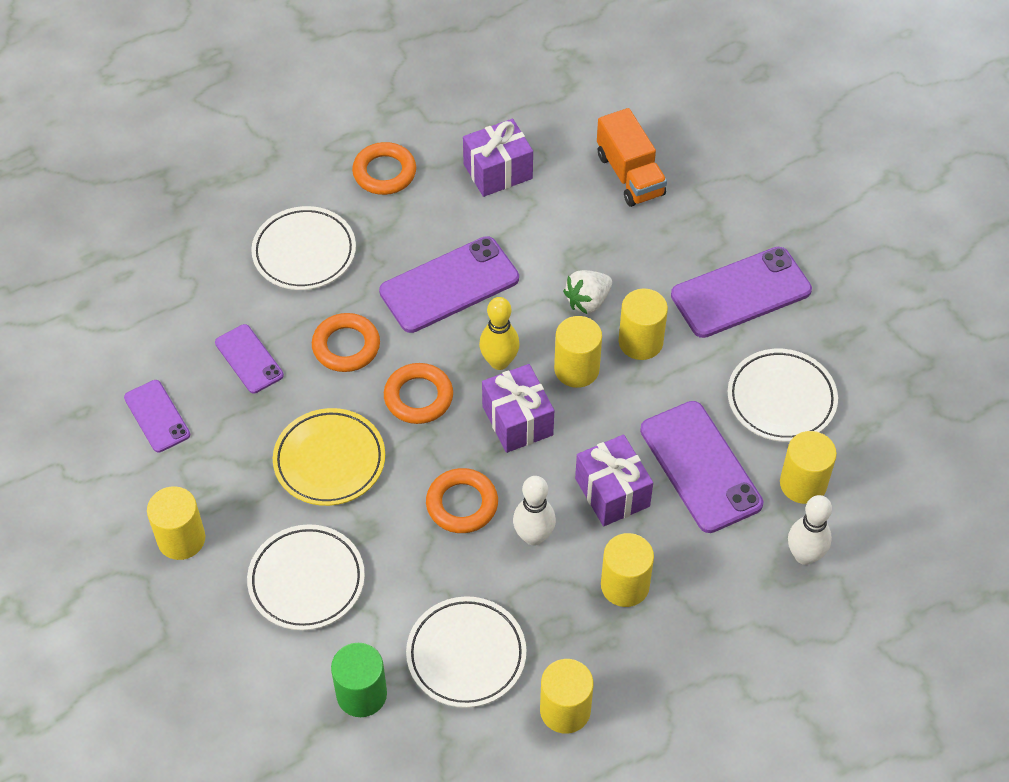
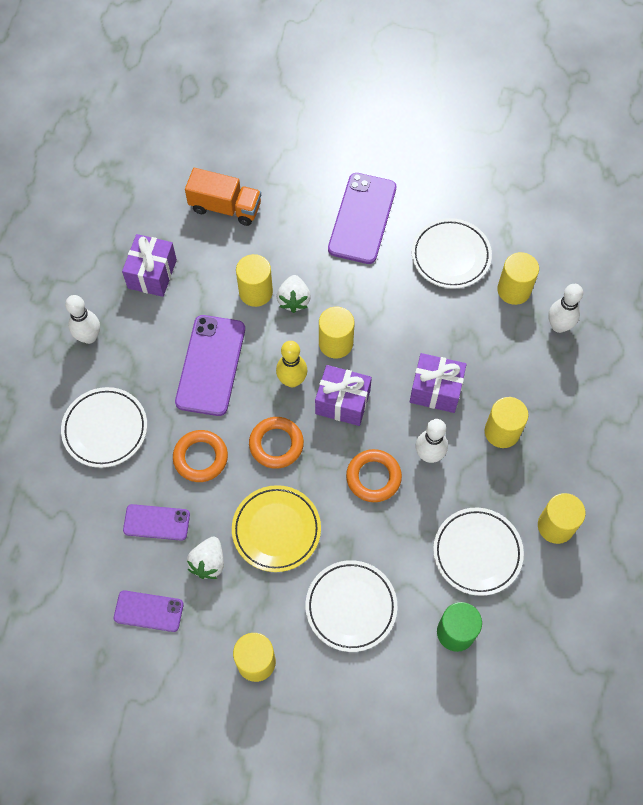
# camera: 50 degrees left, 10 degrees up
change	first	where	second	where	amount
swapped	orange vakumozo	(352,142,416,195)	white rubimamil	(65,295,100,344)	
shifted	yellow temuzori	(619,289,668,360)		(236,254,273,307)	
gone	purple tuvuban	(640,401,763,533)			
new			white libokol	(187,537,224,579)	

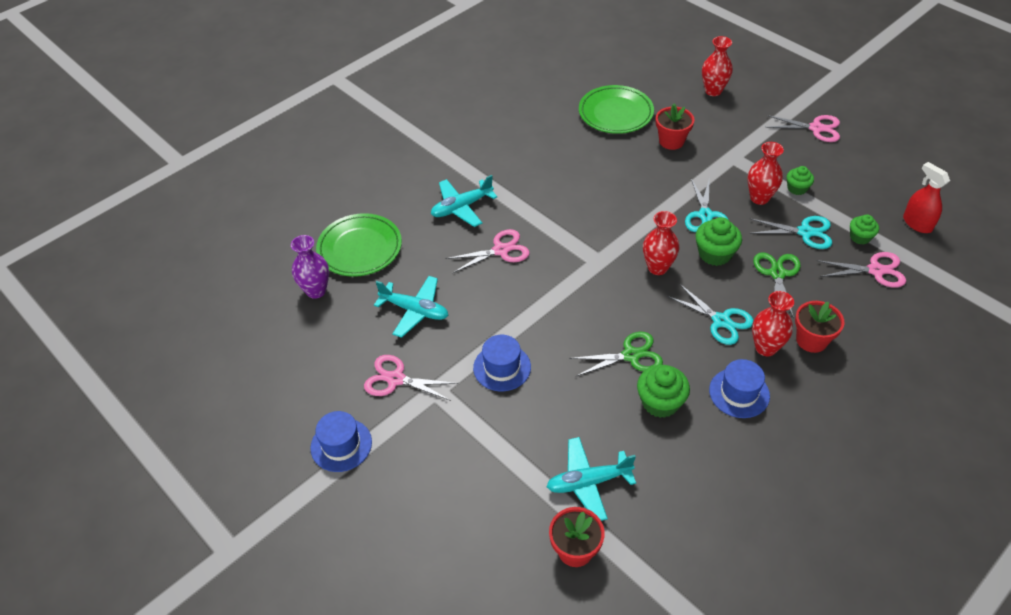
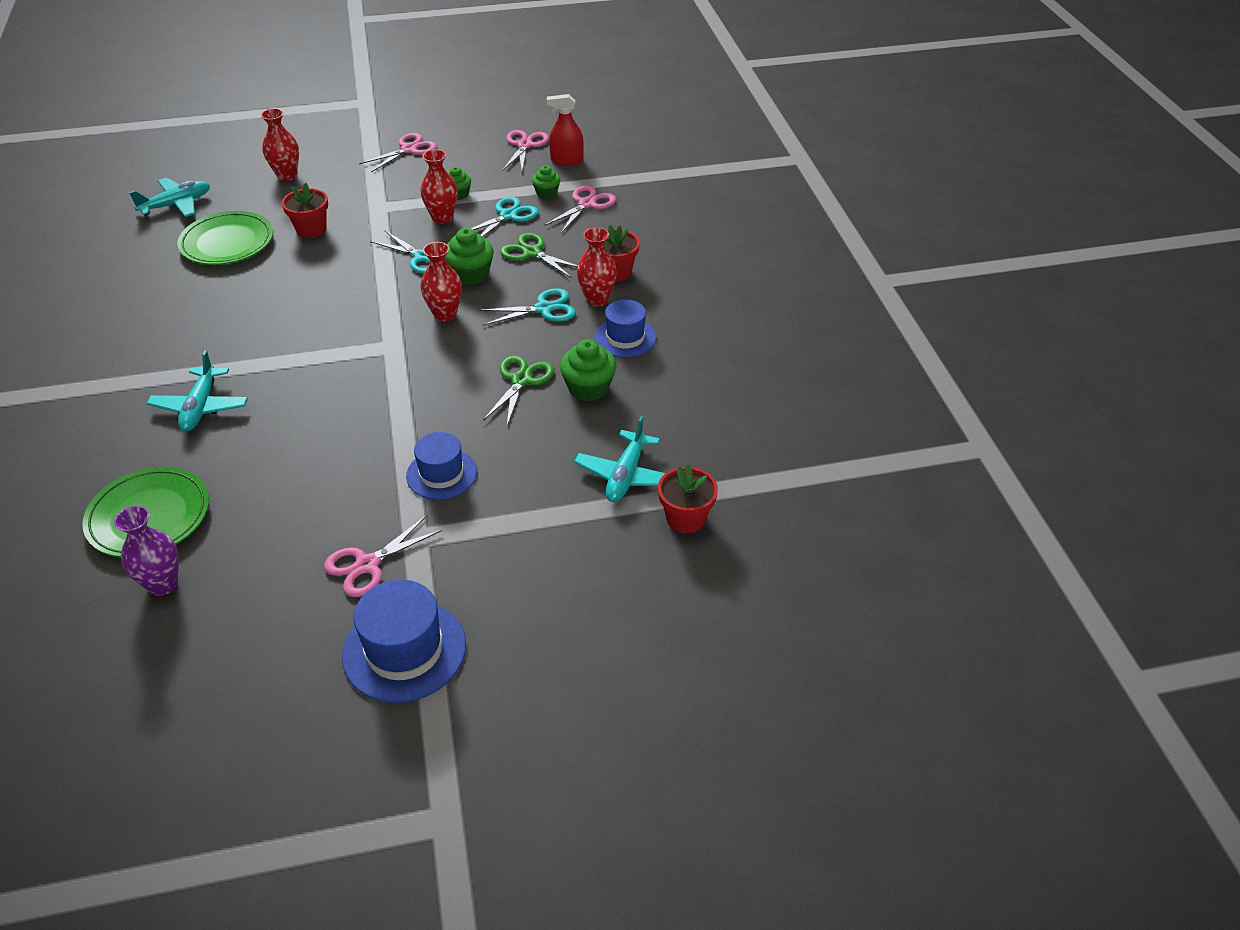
# camera: 60 degrees left, 5 degrees down
change	first	where	second	where	amount
shifted	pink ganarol	(445,229,530,273)		(503,130,549,171)	
shifted	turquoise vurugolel	(374,276,449,338)		(129,178,210,217)	
scaled	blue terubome	(310,411,372,472)		(342,579,466,703)	x1.51

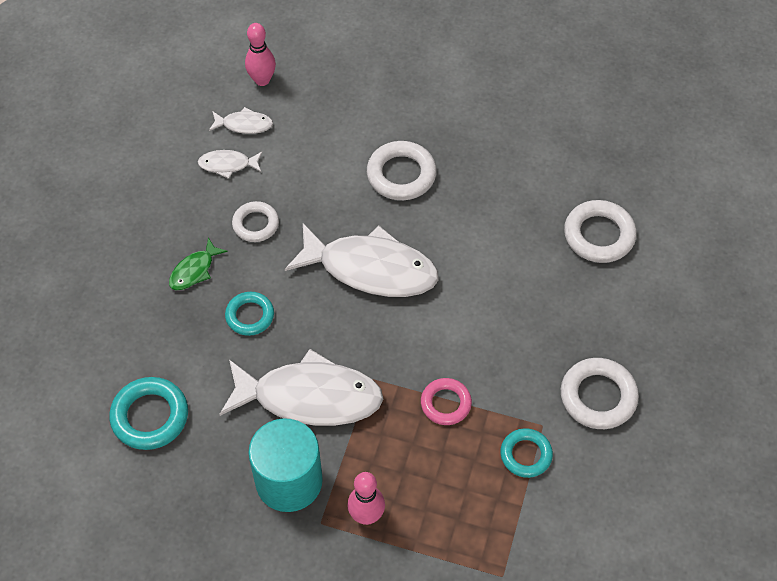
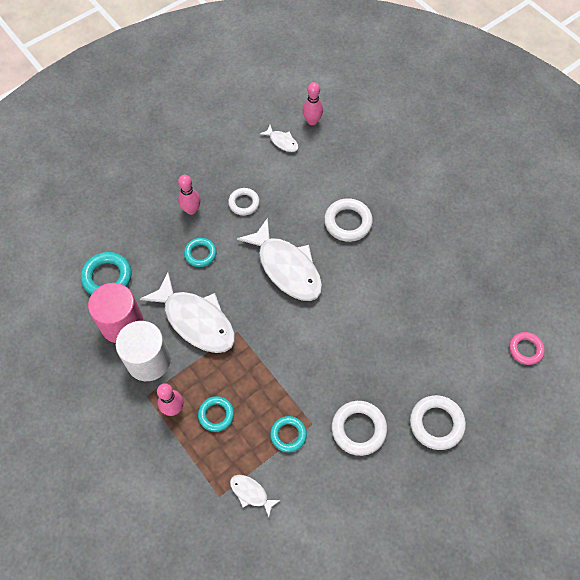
# camera: 35 degrees right, 5 degrees up
change	first	where	second	where	amount
shifted	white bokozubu	(198,150,263,179)		(230,475,281,517)	
shifted	white vakumozo	(564,200,637,263)		(410,395,466,450)	
swapped	green bokozubu	(169,238,228,290)	pink rubimamil	(178,175,201,215)	
shifted	pink vakumozo	(421,378,472,425)		(509,332,545,365)	
repainted	turquoise temuzori	(248,418,323,512)	white temuzori	(116,321,171,381)	
new			pink temuzori	(88,283,143,343)	
new			turquoise vakumozo	(198,396,234,432)	

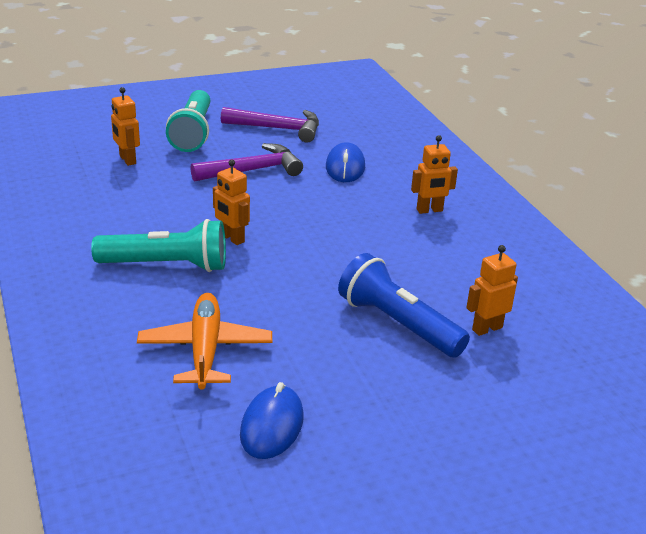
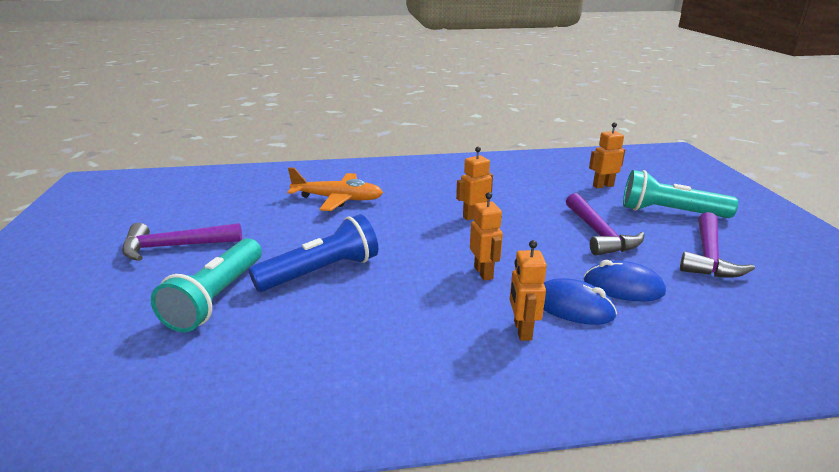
# camera: 105 degrees right, 5 degrees down
change	first	where	second	where	amount
shifted	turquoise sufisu	(91,219,226,272)		(151,238,262,332)	
shifted	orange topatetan	(466,245,518,336)		(470,192,503,281)	
shifted	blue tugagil	(240,382,304,459)		(543,278,617,325)	
new			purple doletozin	(122,223,242,261)	

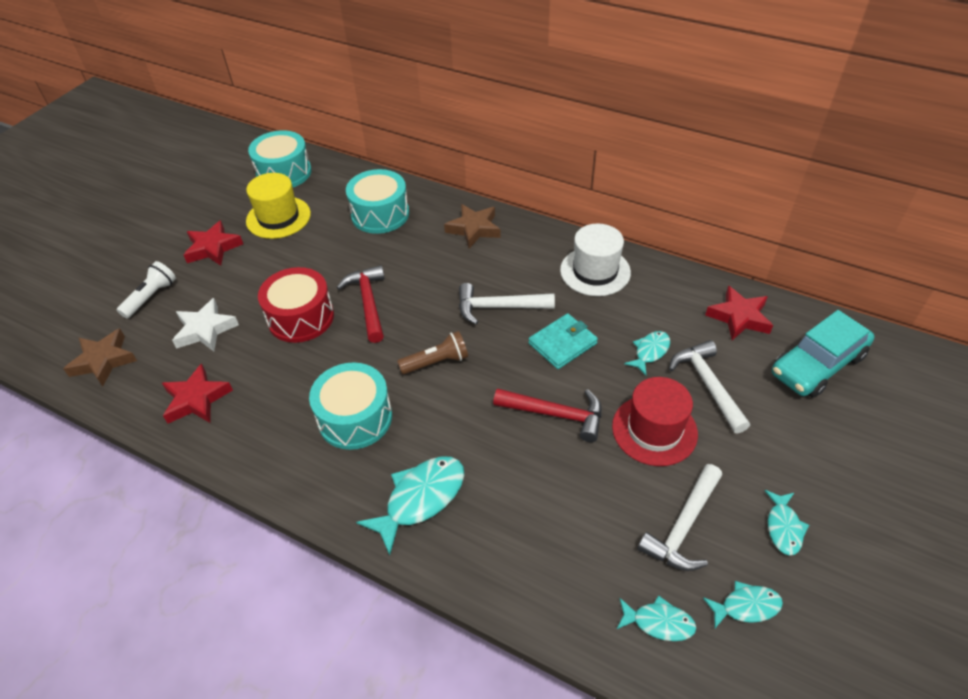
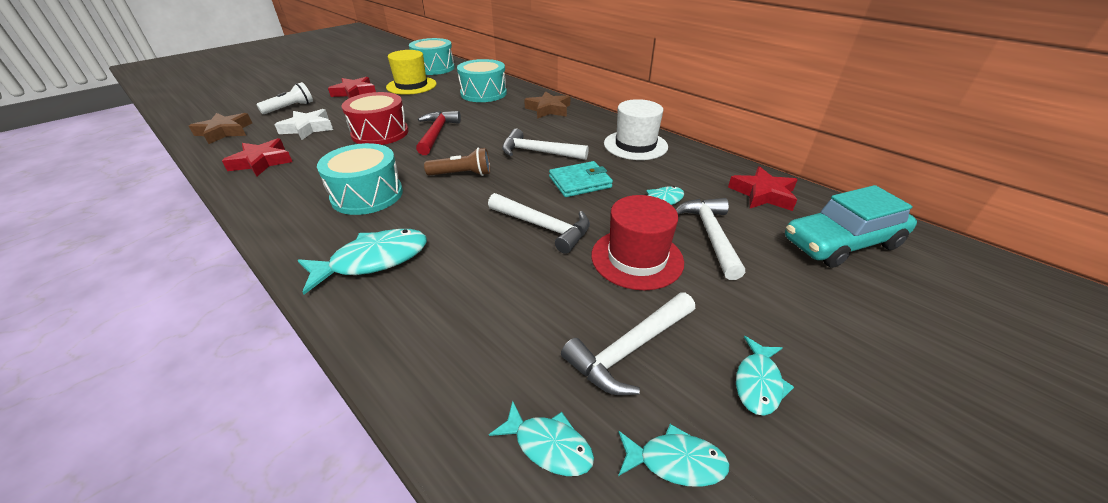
# camera: 15 degrees right, 10 degrees down
change	first	where	second	where	amount
repainted	red doletozin	(493,388,602,442)	white doletozin	(488,193,590,254)	

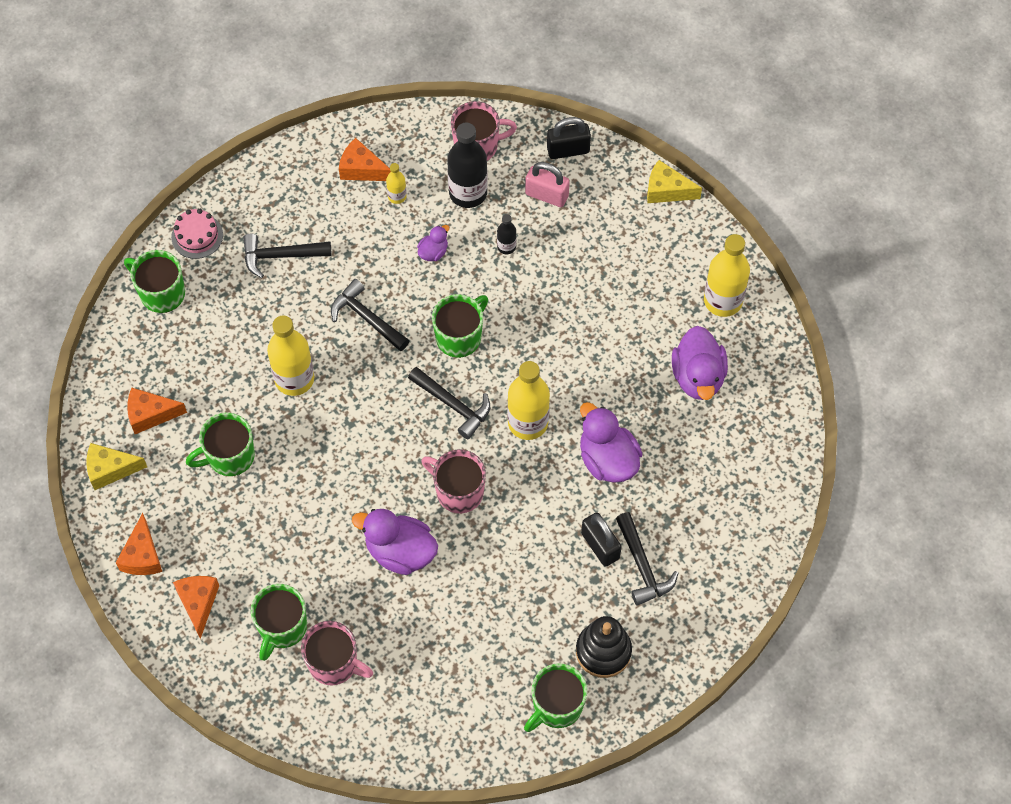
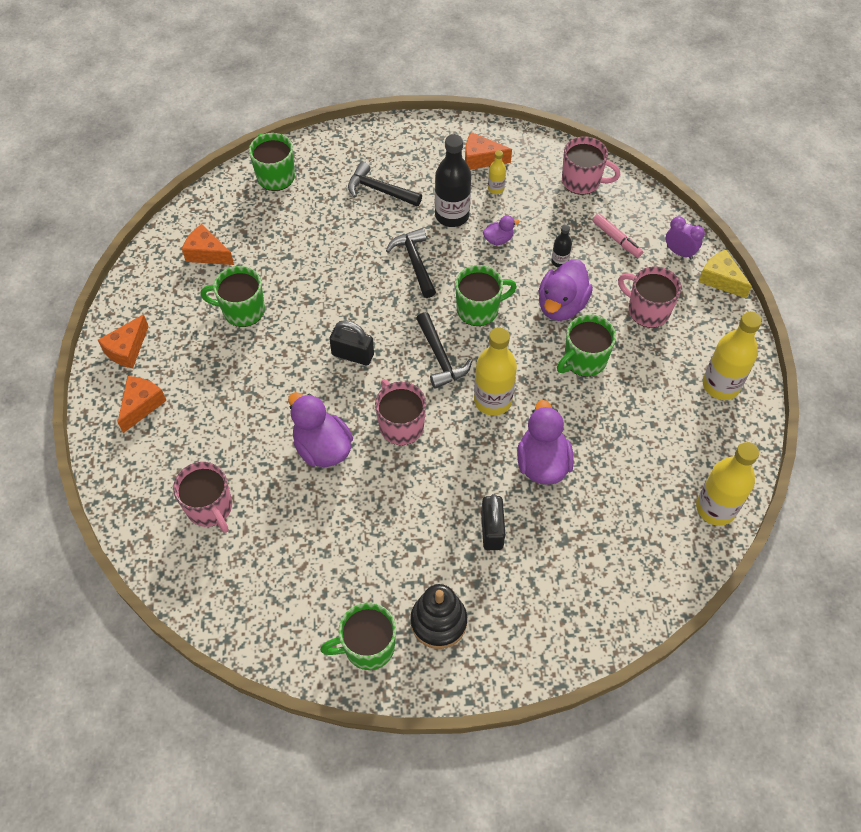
# camera: 30 degrees right, 5 degrees down
change	first	where	second	where	amount
shifted	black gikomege	(547,117,591,159)		(329,320,374,365)	
shifted	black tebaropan	(447,123,488,208)		(435,134,471,227)	
rotated	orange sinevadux	(339,138,391,181)		(465,132,512,170)	45 degrees counterclockwise
swapped	pink gikomege	(525,162,570,207)	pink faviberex	(592,213,643,258)	
gone	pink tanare	(171,209,223,259)			
shifted	yellow tebaropan	(267,315,314,396)		(696,442,759,526)	
shifted	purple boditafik	(672,326,728,400)		(538,259,593,321)	
gone	yellow sinevadux	(87,443,147,490)			
gone	black doletozin	(616,512,678,606)			
shifted	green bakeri	(251,584,307,661)		(557,314,616,377)	
new			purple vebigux	(665,216,705,259)	
new			pink bakeri	(618,266,681,328)	

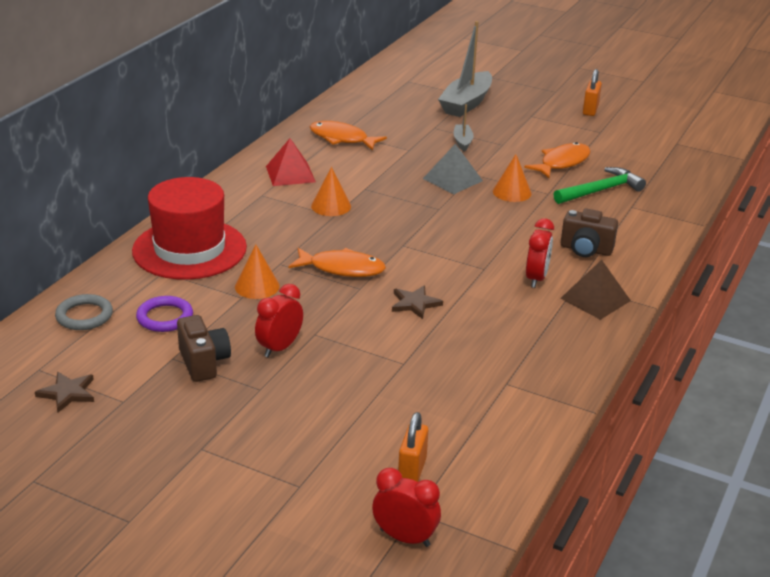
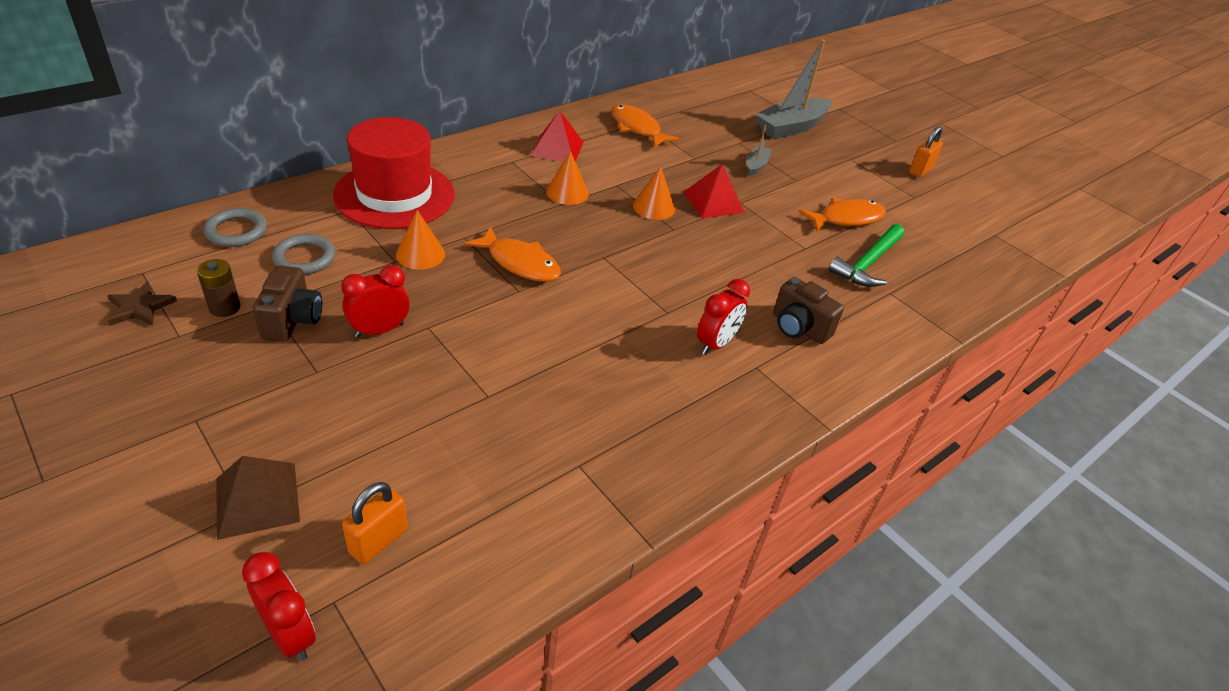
# camera: 20 degrees right, 10 degrees up
change	first	where	second	where	amount
repainted	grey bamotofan	(423,144,483,194)	red bamotofan	(684,164,745,218)	
shifted	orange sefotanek	(493,154,531,202)		(633,166,675,220)	
rotated	green doletozin	(554,167,646,204)		(829,224,904,287)	135 degrees clockwise
shifted	brown bamotofan	(560,260,631,320)		(216,456,300,540)	
gone	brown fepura	(392,285,443,319)			
repainted	purple vakumozo	(136,296,193,332)	grey vakumozo	(272,234,335,275)	
new			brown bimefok	(197,259,241,317)	

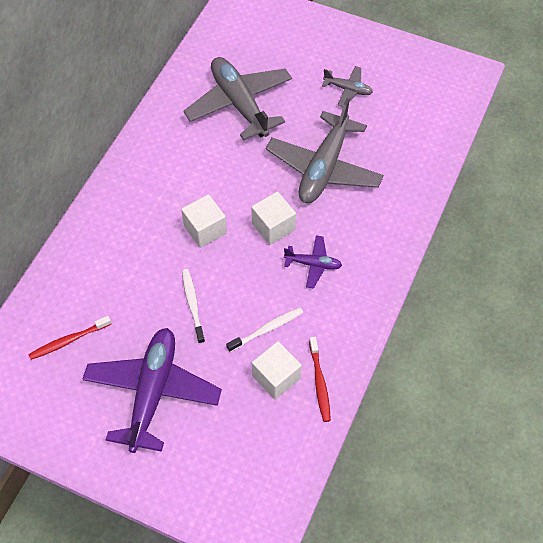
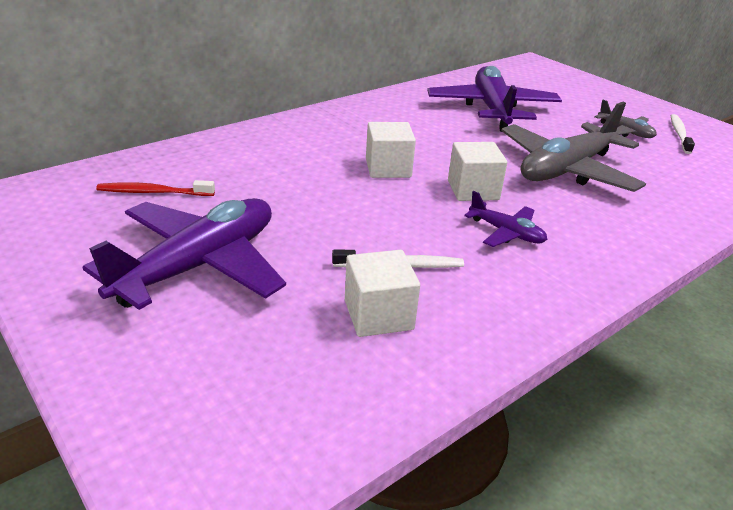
# camera: 25 degrees right, 25 degrees down
change	first	where	second	where	amount
repainted	grey vurugolel	(183,57,292,140)	purple vurugolel	(427,66,562,132)	
shifted	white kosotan	(182,269,205,344)		(671,114,695,154)	
gone	red kosotan	(309,337,331,422)			

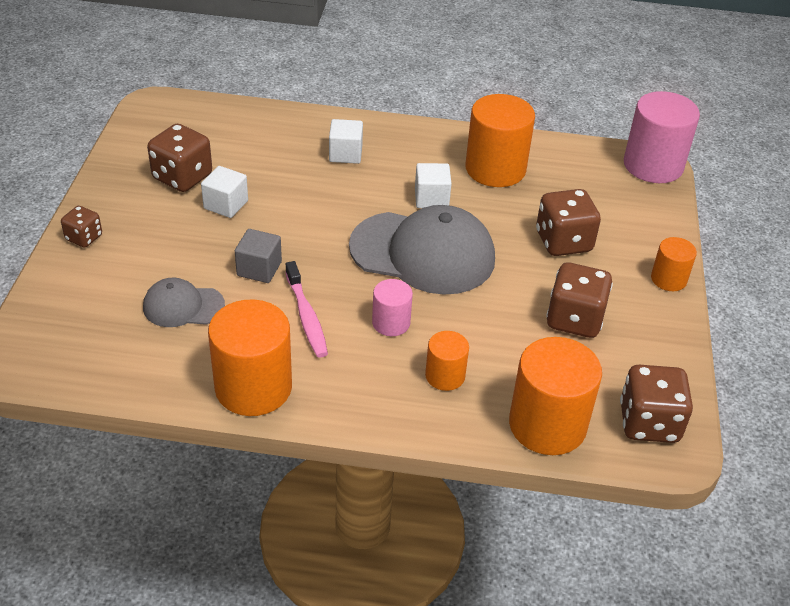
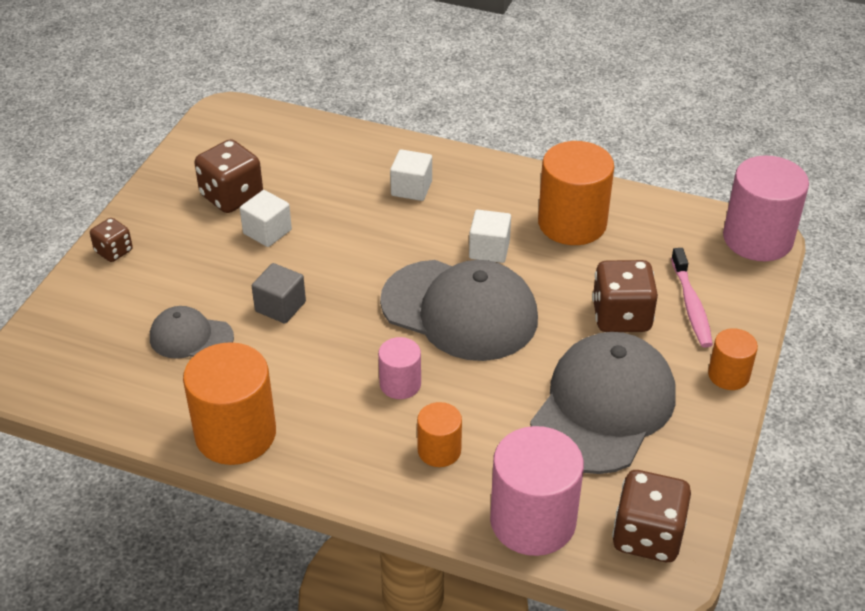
# camera: 15 degrees right, 0 degrees up
change	first	where	second	where	amount
shifted	pink kosotan	(285,261,328,358)		(671,248,713,348)	
swapped	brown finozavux	(546,262,613,338)	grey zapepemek	(530,332,676,474)	
repainted	orange temuzori	(509,337,602,455)	pink temuzori	(490,426,584,556)	

